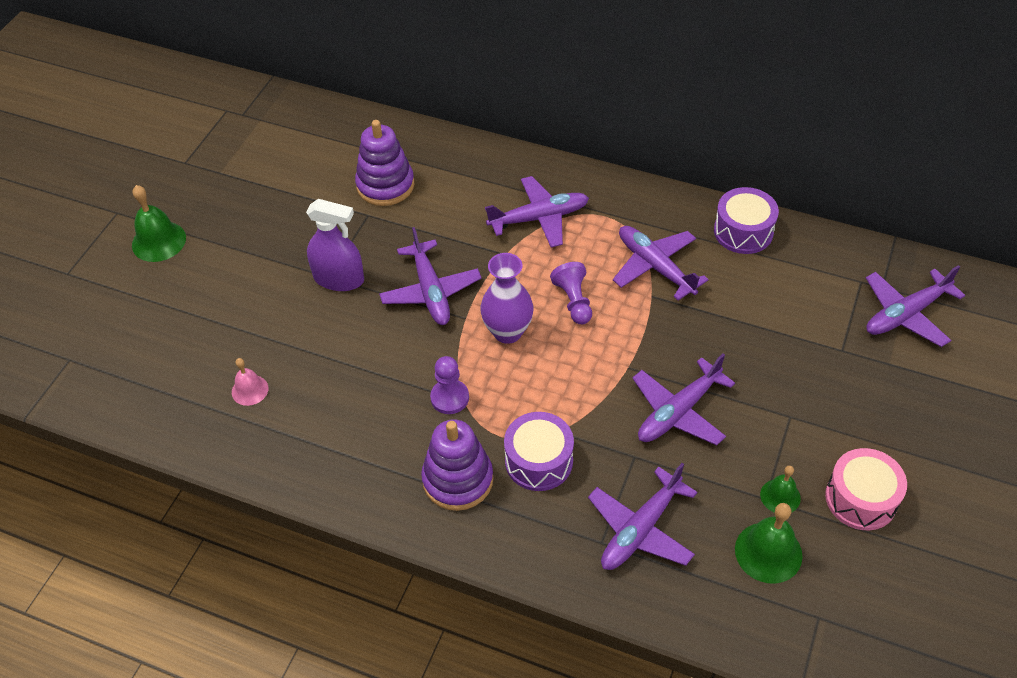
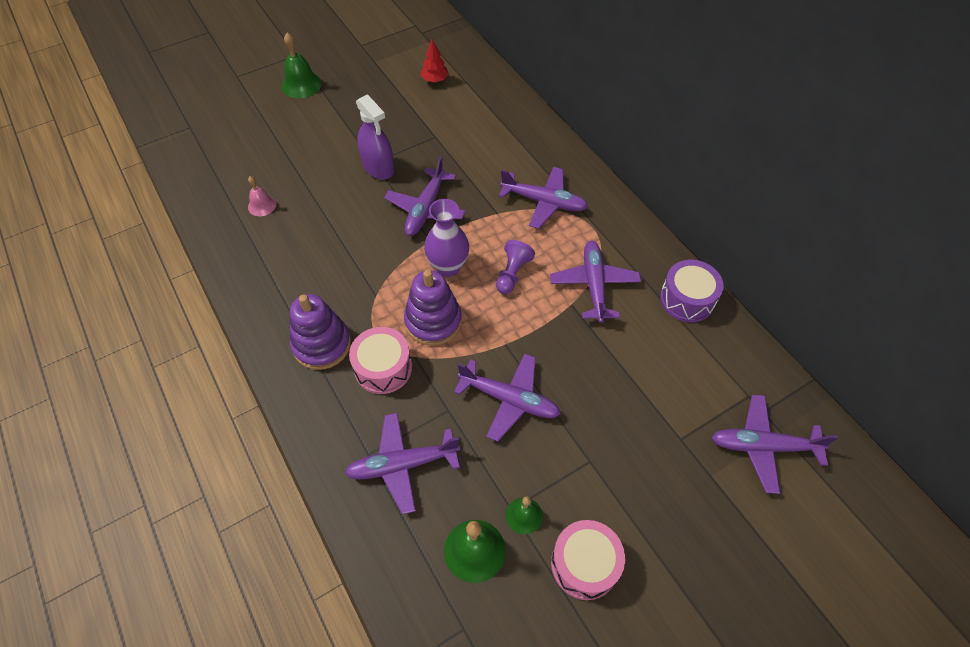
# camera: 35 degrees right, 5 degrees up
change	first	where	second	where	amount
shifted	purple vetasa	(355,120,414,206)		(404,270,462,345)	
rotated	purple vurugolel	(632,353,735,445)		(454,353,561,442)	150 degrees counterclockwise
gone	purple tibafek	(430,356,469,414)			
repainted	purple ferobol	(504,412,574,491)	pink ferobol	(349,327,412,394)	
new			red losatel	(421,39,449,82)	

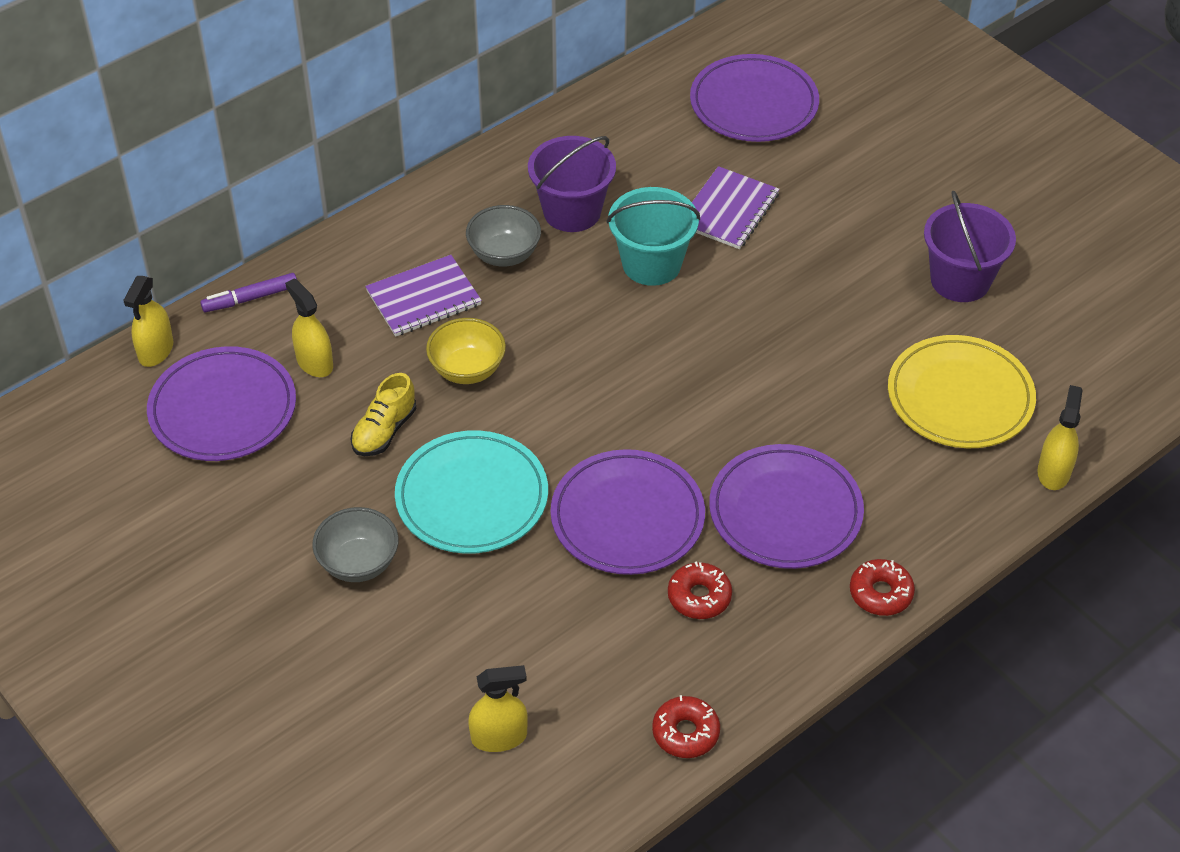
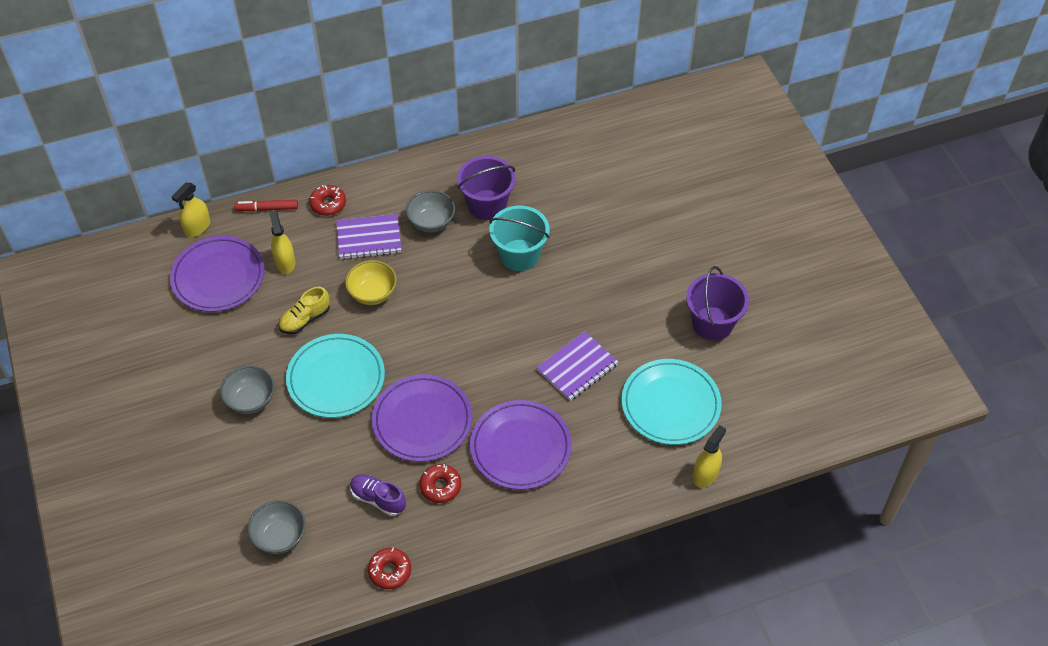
# camera: 20 degrees right, 5 degrees up
change	first	where	second	where	amount
gone	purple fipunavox	(690,54,819,142)			
shifted	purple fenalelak	(692,166,780,249)		(537,331,618,401)	
repainted	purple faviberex	(200,273,297,312)	red faviberex	(234,200,298,211)	
repainted	yellow fipunavox	(888,335,1036,448)	turquoise fipunavox	(622,359,722,445)	
shifted	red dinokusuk	(850,559,915,616)		(309,185,346,216)	
swapped	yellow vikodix	(468,665,528,752)	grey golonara	(248,500,306,554)	
new			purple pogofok	(350,474,406,516)	

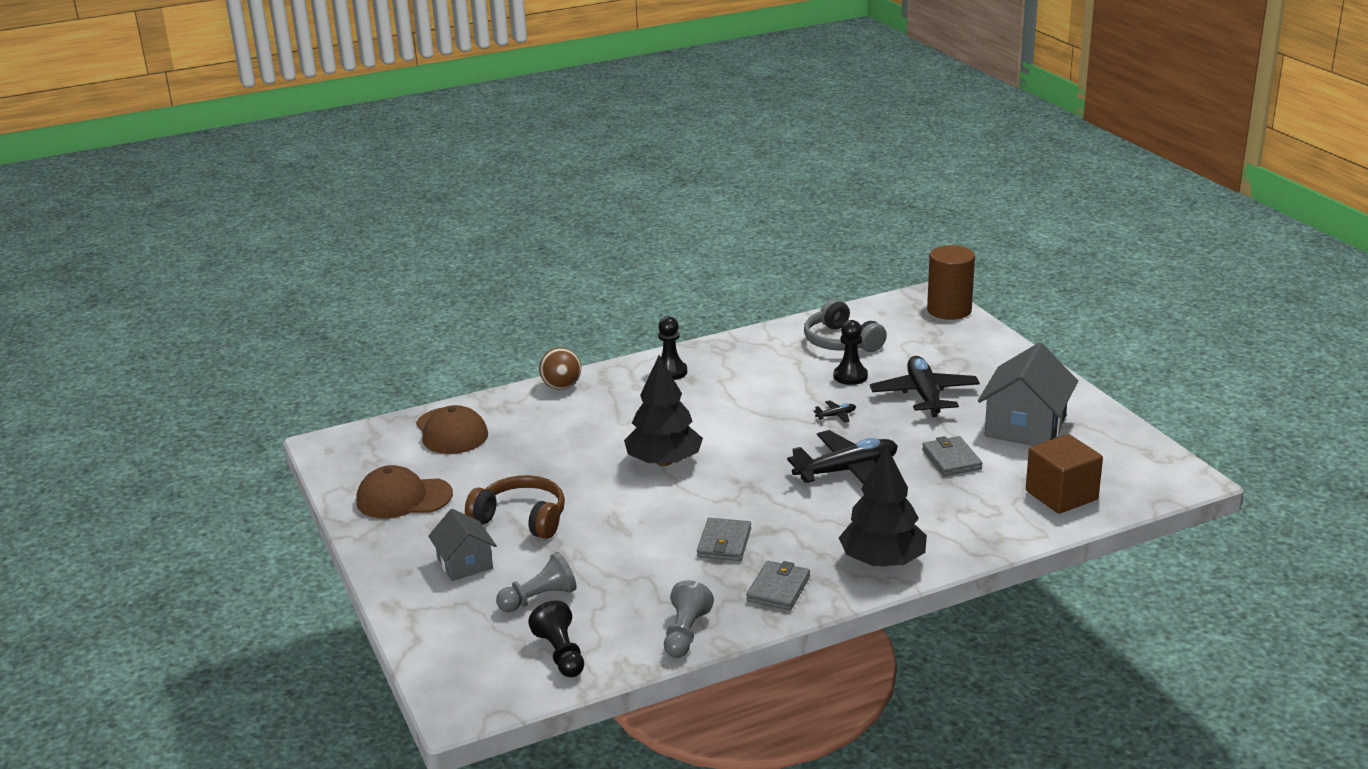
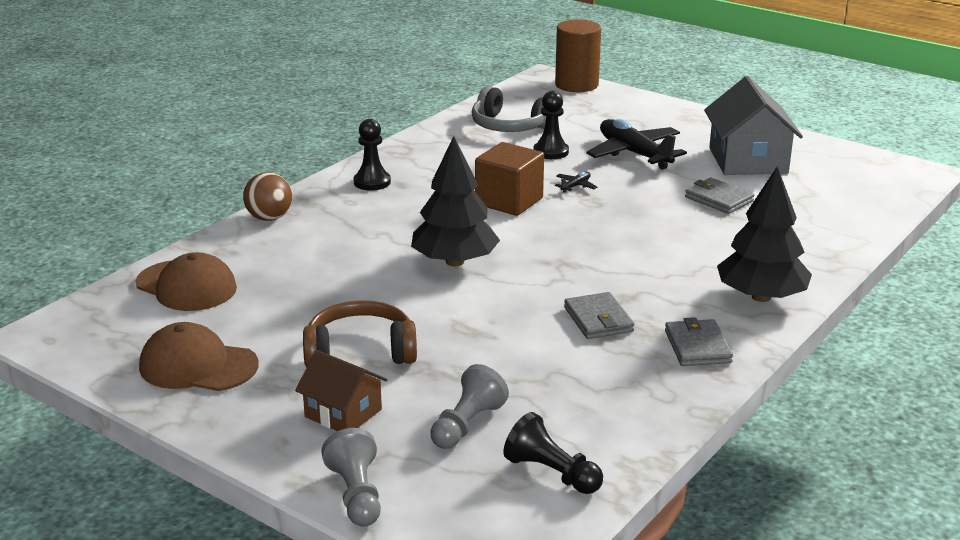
# camera: 30 degrees left, 0 degrees up
change	first	where	second	where	amount
gone	black vurugolel	(787,430,898,484)			
shifted	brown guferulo	(1026,434,1103,514)		(475,142,544,216)	
rotated	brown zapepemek	(356,465,453,519)		(139,322,259,391)	45 degrees clockwise
repainted	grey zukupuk	(428,509,497,581)	brown zukupuk	(295,350,388,431)	
shifted	grey tibafek	(664,580,714,658)		(321,428,381,526)	

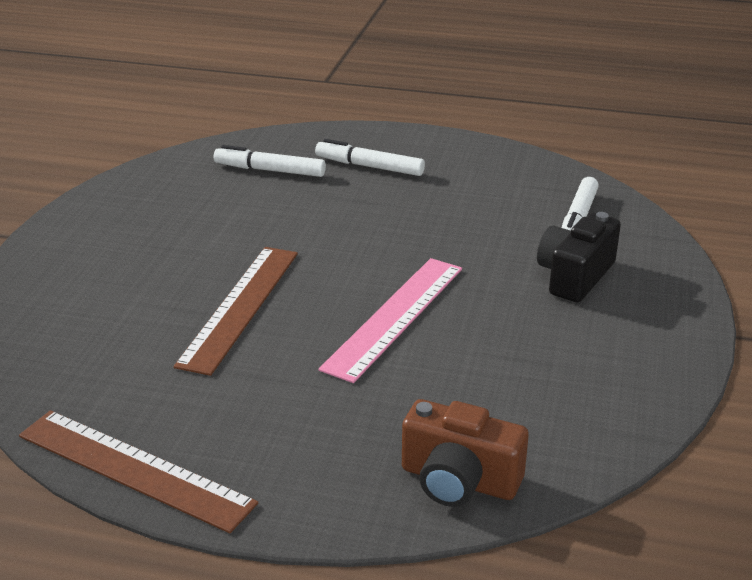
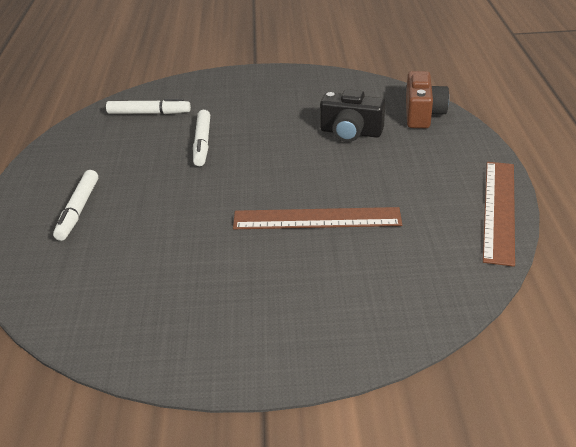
# camera: 105 degrees left, 5 degrees up
change	first	where	second	where	amount
shifted	white faviberex	(214,145,326,177)		(193,110,210,166)	
shifted	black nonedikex	(537,212,621,302)		(320,89,385,142)	
gone	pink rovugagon	(319,258,462,383)			

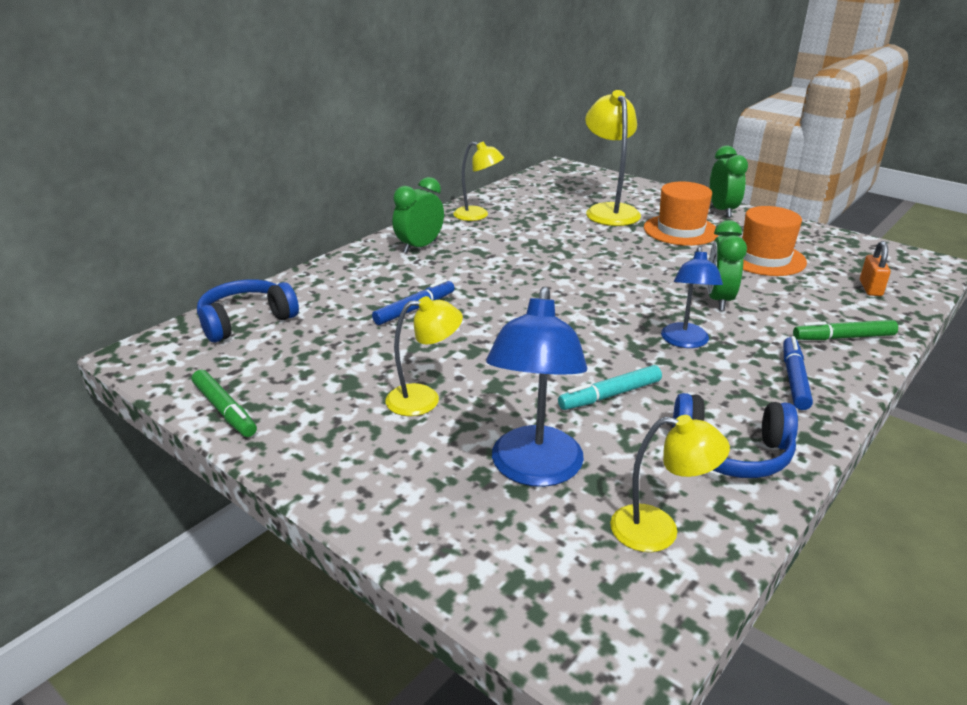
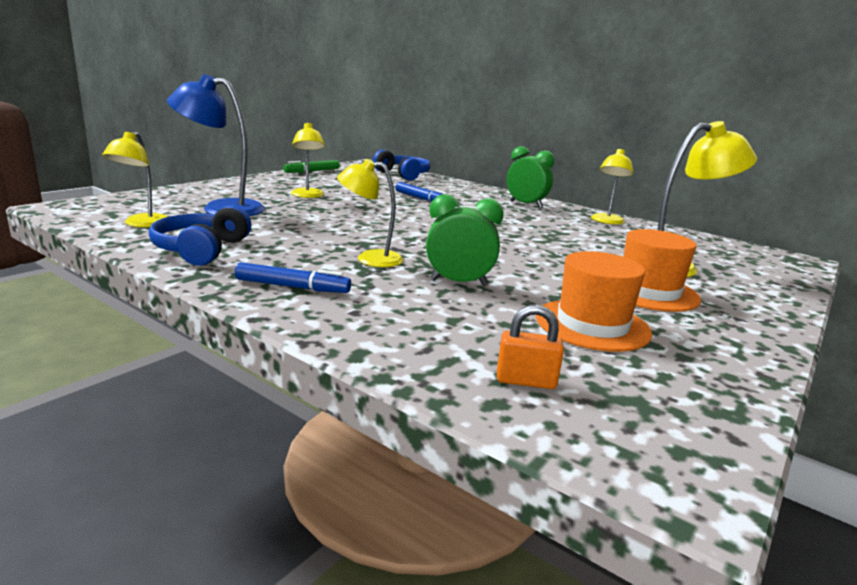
# camera: 85 degrees right, 10 degrees down
change	first	where	second	where	amount
gone	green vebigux	(710,146,748,218)			
repainted	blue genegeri	(661,247,723,348)	yellow genegeri	(337,159,403,267)	
gone	green faviberex	(793,320,898,340)			
gone	turquoise faviberex	(558,365,662,410)			

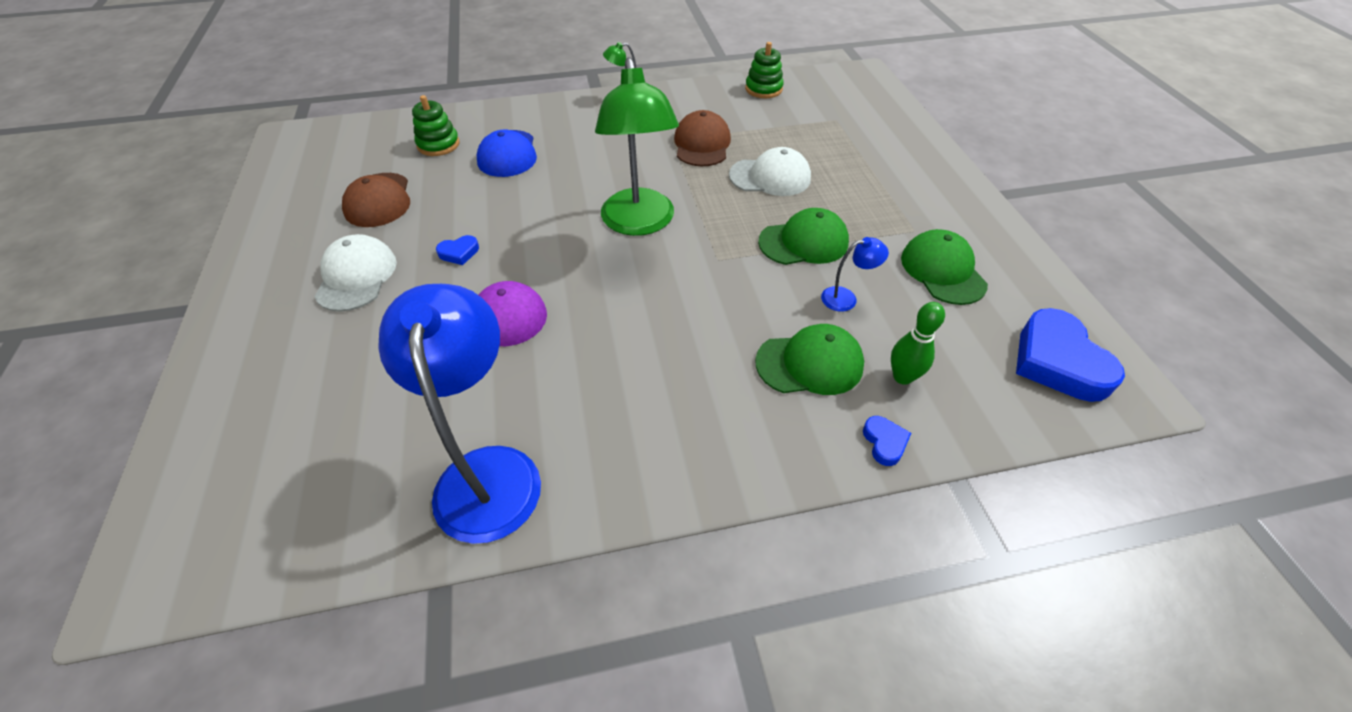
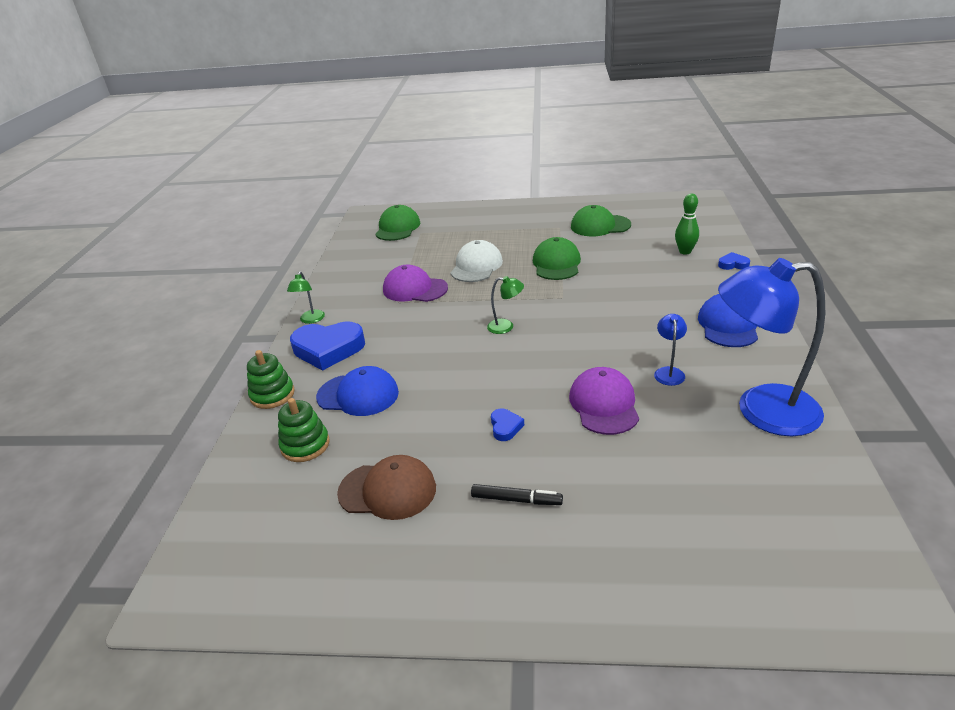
# camera: 70 degrees left, 15 degrees down
change	first	where	second	where	amount
shifted	green vetasa	(745,42,784,98)		(247,350,295,409)	
scaled	green genegeri	(595,57,679,236)		(487,276,524,334)	x0.42
repainted	brown zapepemek	(674,110,731,166)	purple zapepemek	(383,265,448,302)	
swapped	white zapepemek	(314,234,397,312)	black faviberex	(471,484,563,505)	
shifted	blue genegeri	(821,237,889,312)		(654,314,687,386)	
shifted	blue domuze	(1016,308,1125,402)		(290,321,365,371)	
shifted	green zapepemek	(755,324,864,395)		(375,205,420,241)	
new			blue zapepemek	(698,294,758,347)	

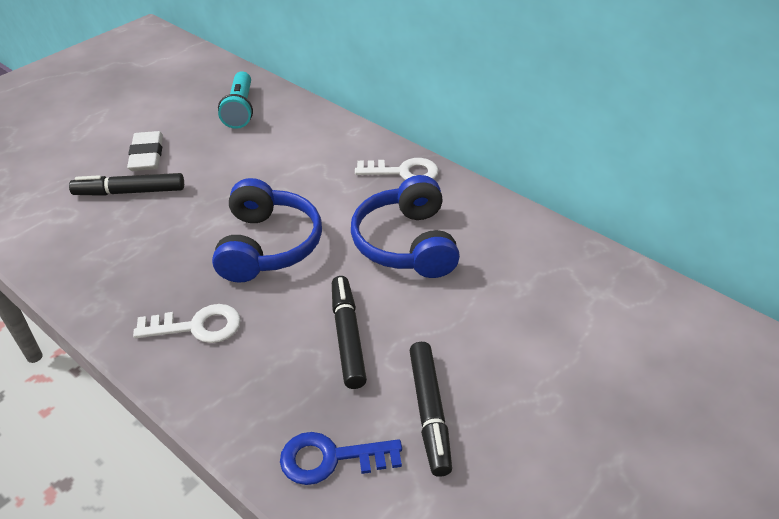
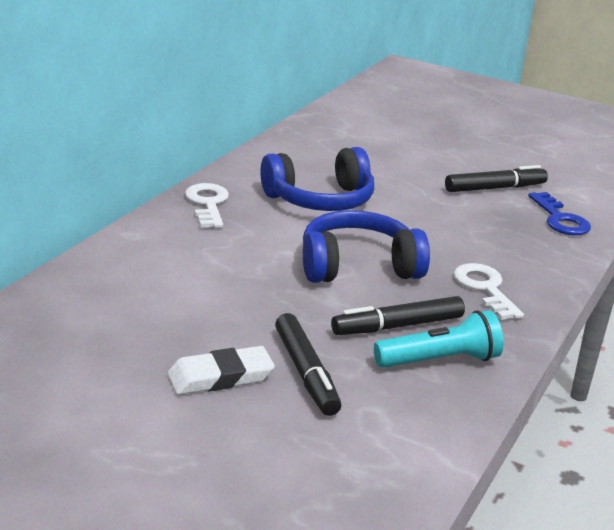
# camera: 105 degrees left, 15 degrees down
change	first	where	second	where	amount
shifted	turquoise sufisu	(218,71,253,129)		(374,310,503,368)	
shifted	black faviberex	(332,276,367,389)		(331,296,465,335)	

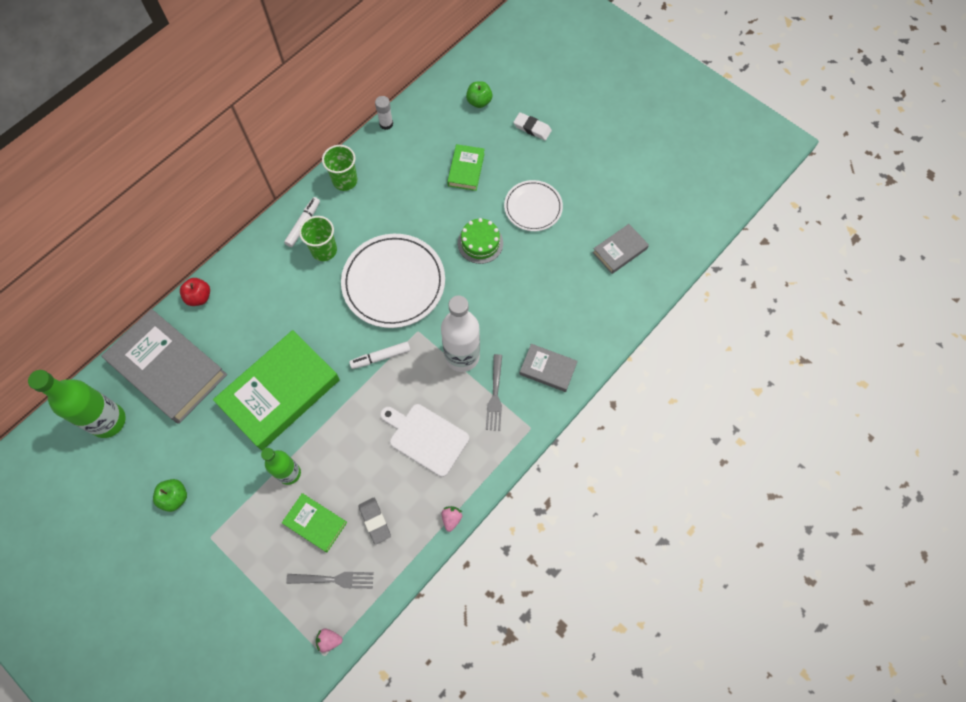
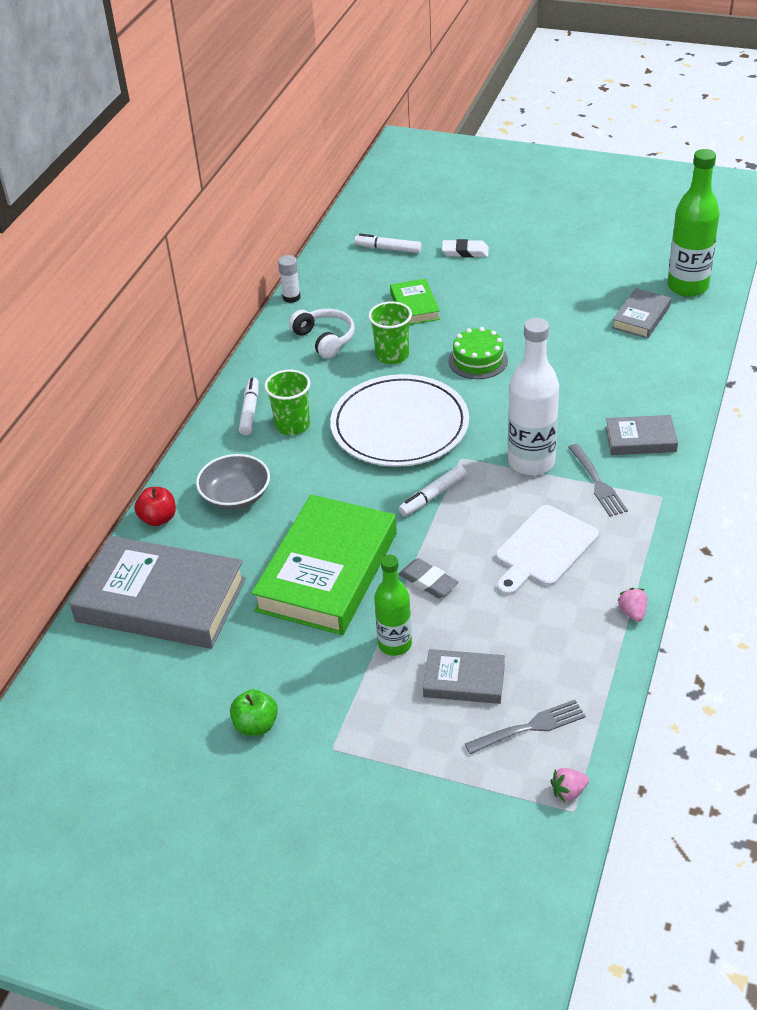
# camera: 20 degrees left, 25 degrees down
change	first	where	second	where	amount
swapped	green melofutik	(466,81,493,108)	white faviberex	(354,234,422,253)	
shifted	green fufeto	(322,145,357,191)		(368,301,412,364)	
gone	white fipunavox	(504,180,563,231)			
shifted	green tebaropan	(28,370,126,438)		(667,149,720,297)	
rotated	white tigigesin	(380,404,469,477)		(496,505,599,596)	60 degrees counterclockwise
repainted	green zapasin	(282,493,347,552)	grey zapasin	(423,649,505,704)	
shifted	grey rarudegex	(359,498,391,544)		(399,558,459,598)	
new			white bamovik	(289,309,355,359)	
new			grey golonara	(196,454,270,510)	

